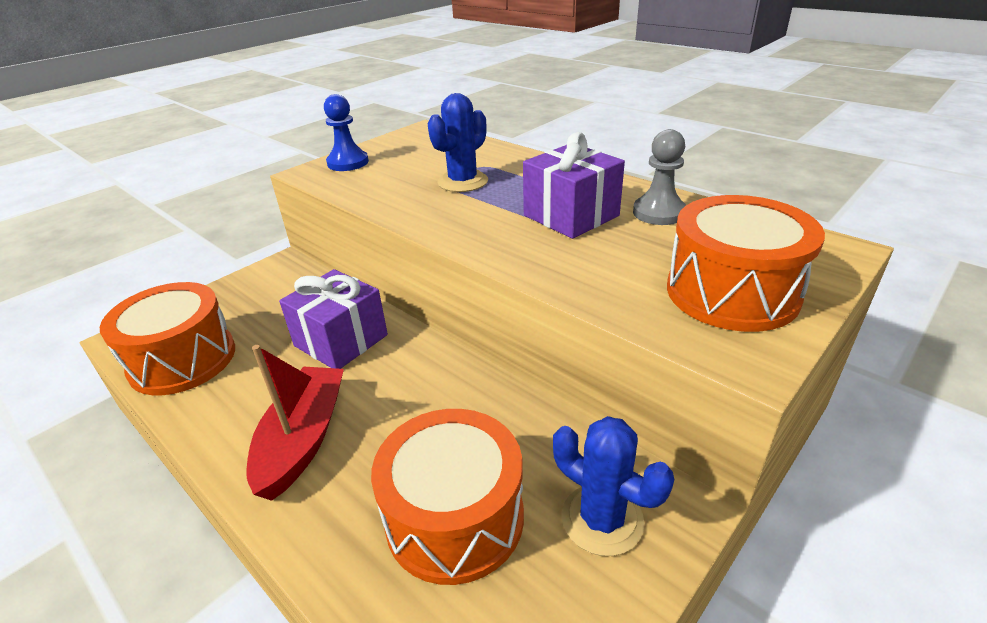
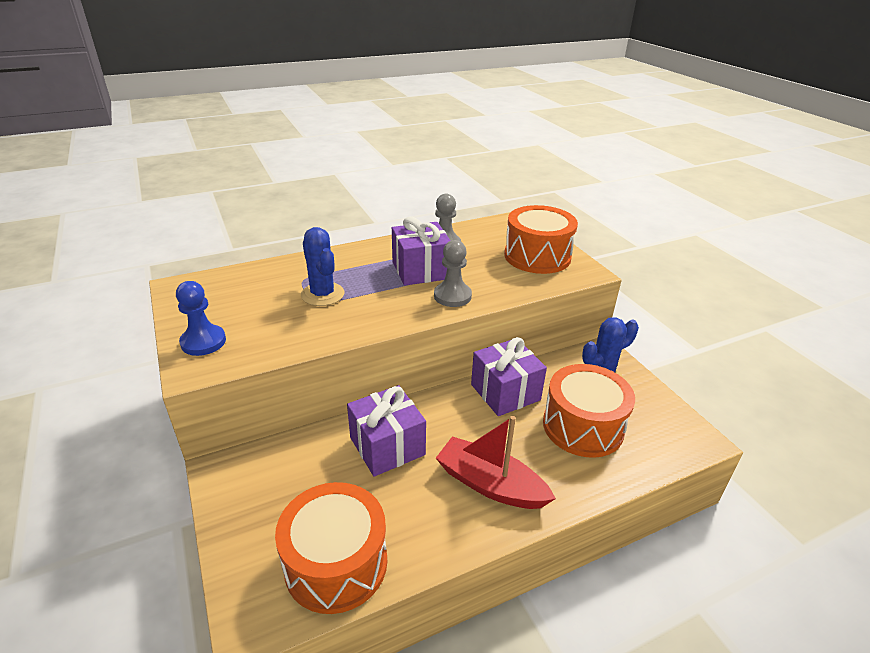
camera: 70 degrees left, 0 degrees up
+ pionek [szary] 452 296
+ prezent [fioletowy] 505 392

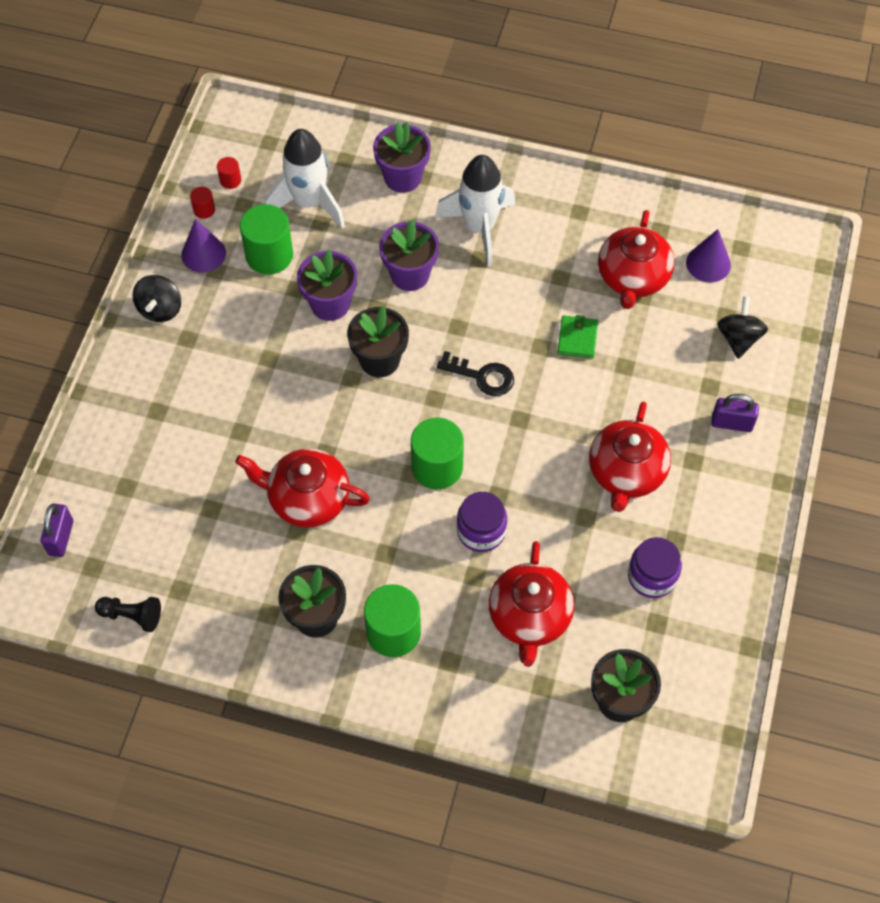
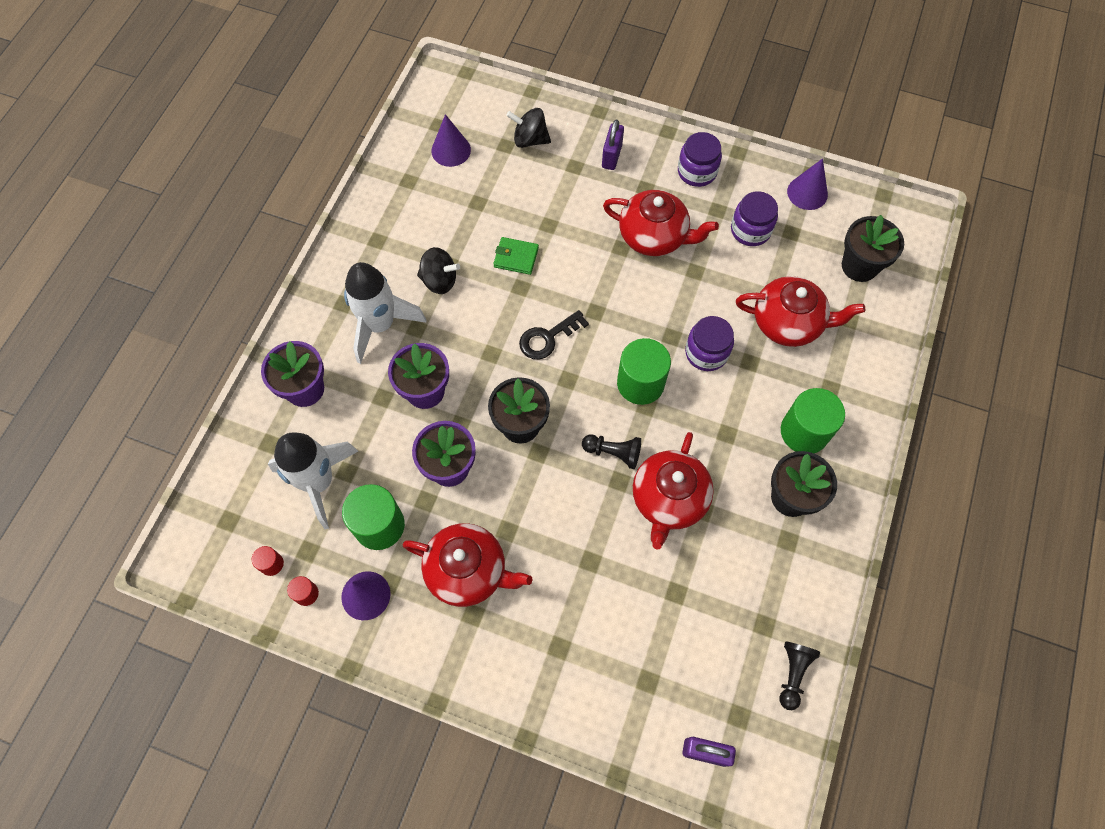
camera: 85 degrees left, 5 degrees up
~ bączek [czarny] 160 309 to 439 281
~ klucz [czarny] 482 376 = 548 338 150 degrees counterclockwise
~ imbryk [czerwony] 632 278 to 468 571
+ pionek [czarny] 613 453
+ słoik [fioletowy] 697 171
+ stożek [fioletowy] 807 193

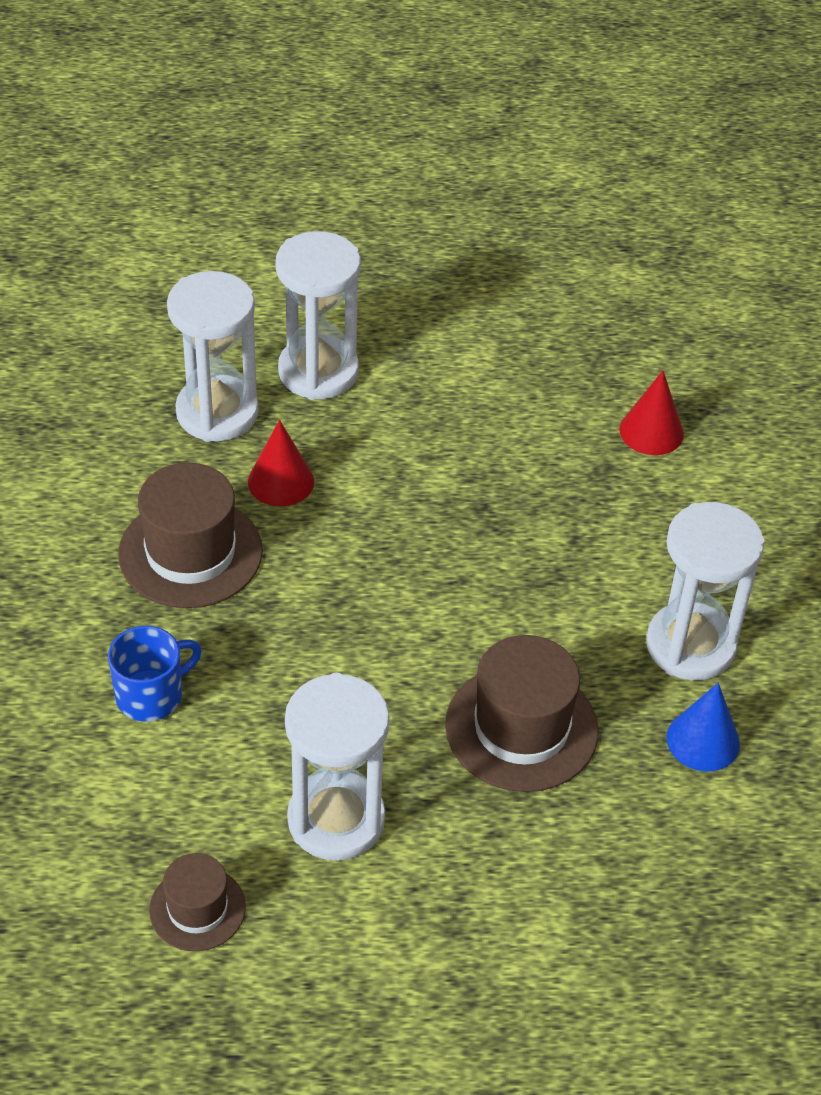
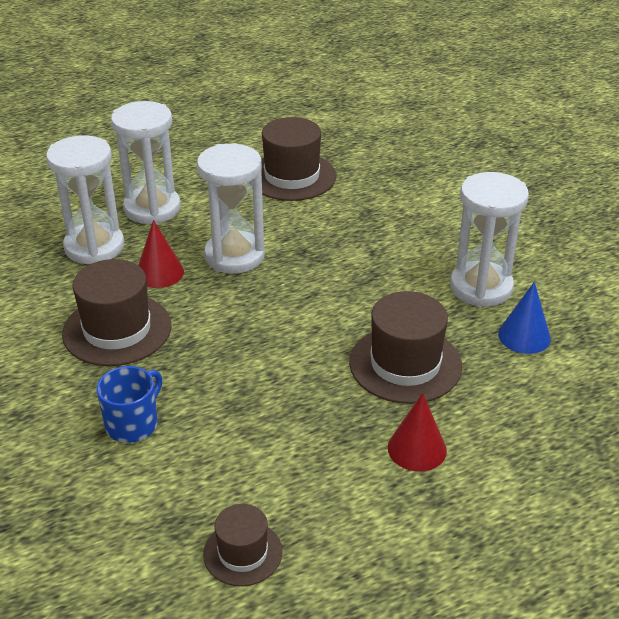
camera: 20 degrees left, 10 degrees down
~ klepsydra [biały] 336 820 to 234 256
~ stożek [czerwony] 651 431 to 417 449
+ kapelusz [brązowy] 292 176

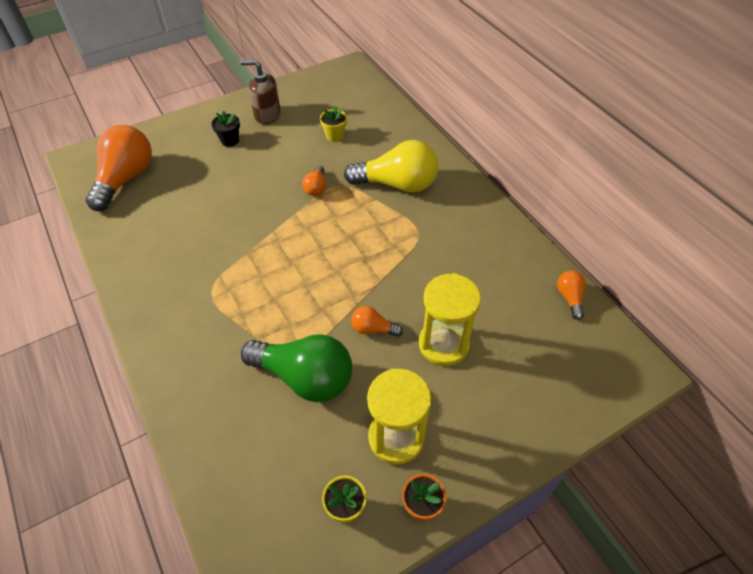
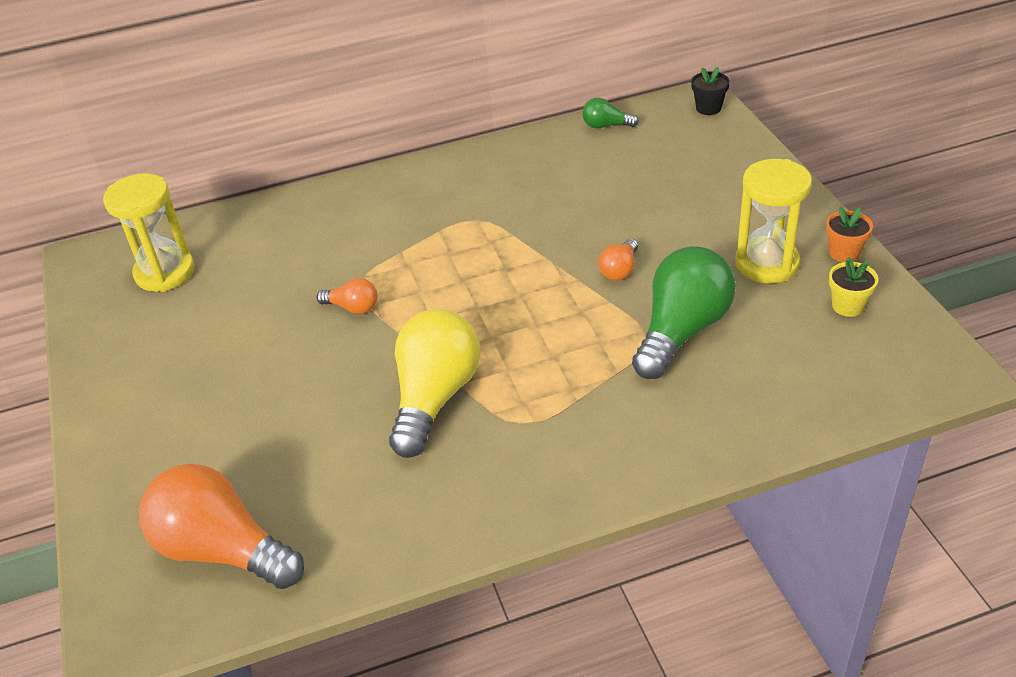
camera: 75 degrees left, 10 degrees down
~ doniczka [czarny] 230 140 to 708 108
- dozownik mydła [brązowy] 267 115
- doniczka [żółty] 334 136
~ żarówka [żółty] 397 184 to 435 397
~ klepsydra [żółty] 443 344 to 165 272
~ żarówka [pomarańczowy] 569 298 to żarówka [zielony] 606 126

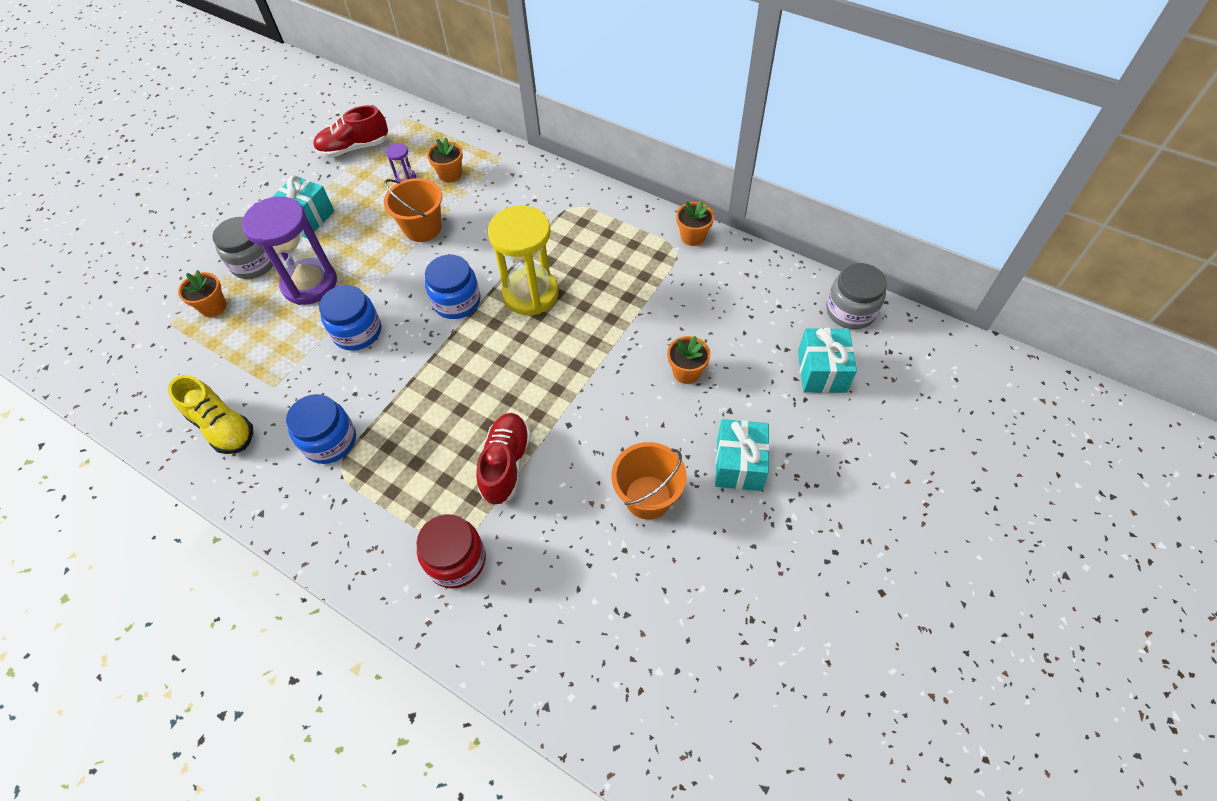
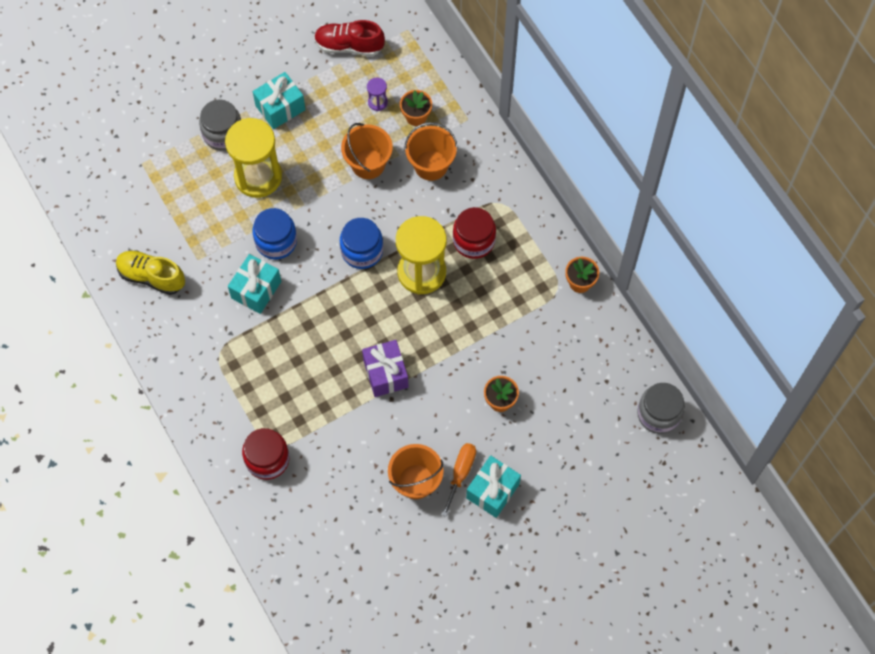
camera: 25 degrees right, 10 degrees up
~ but [żółty] 223 427 = 151 276 135 degrees clockwise
- doniczka [pomarańczowy] 213 307
~ klepsydra [fioletowy] 310 284 to klepsydra [żółty] 258 177
- słoik [niebieski] 330 441
- but [czerwony] 506 464
~ prezent [turkusowy] 821 371 to 256 290
+ prezent [fioletowy] 385 374
+ wiadro [pomarańczowy] 431 165
+ śrubokręt [pomarańczowy] 461 473
+ słoik [czerwony] 474 240

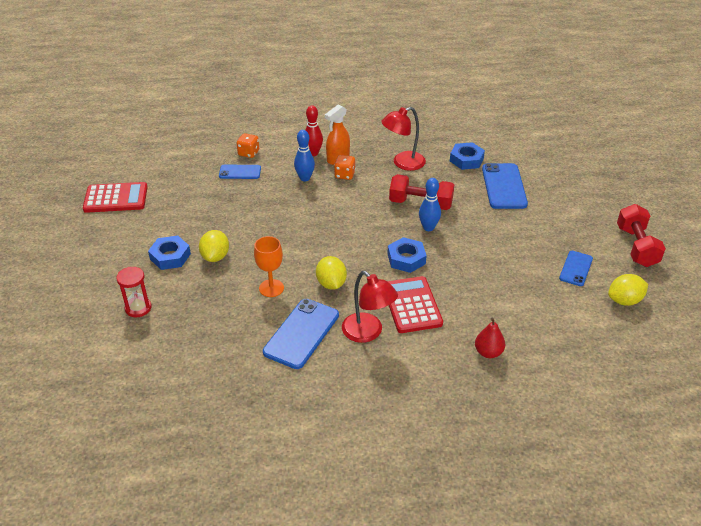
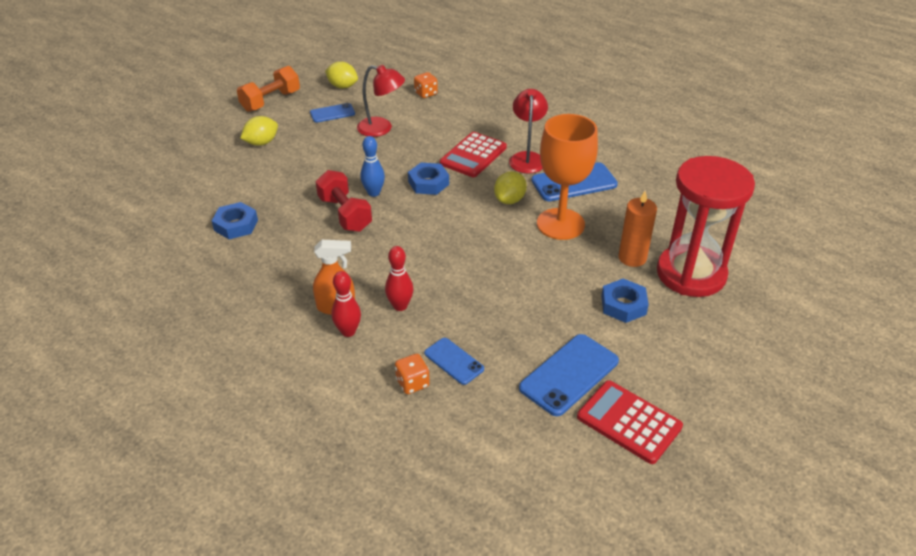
camera: 135 degrees left, 0 degrees up
~ klepsydra [czerwony] 138 308 = 691 274 x2.41
~ cytryna [żółty] 215 256 to 261 143
~ kielich [pomarańczowy] 271 288 = 560 224 x1.84
~ kręgiel [niebieski] 305 178 to kręgiel [czerwony] 400 306
~ kostka do gry [pomarańczowy] 344 175 to 426 93
~ lampka [czerwony] 403 163 to 381 129
- gruszka [czerwony] 488 352
~ telefon [niebieski] 503 186 to 569 375
~ hantel [czerwony] 636 247 to hantel [pomarańczowy] 271 101
+ świeca [pomarańczowy] 632 258

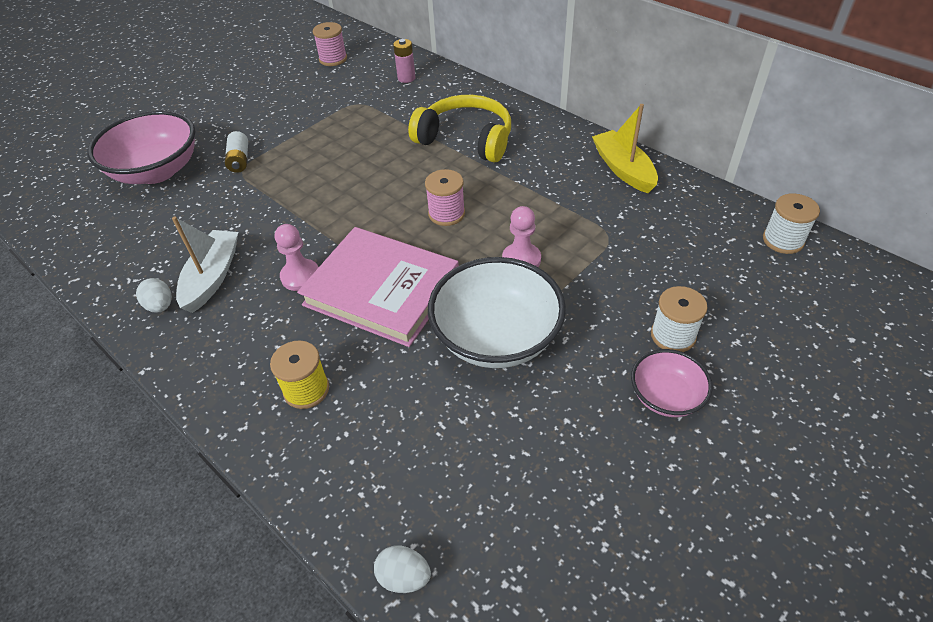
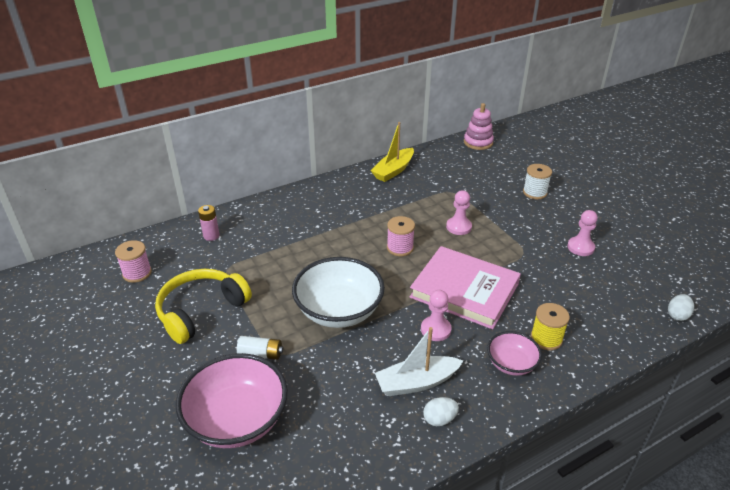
camera: 75 degrees left, 10 degrees down
~ łódka [biały] 212 277 = 416 382 45 degrees counterclockwise
~ książka [różowy] 382 290 = 464 290 75 degrees clockwise
~ słuchawki [żółty] 466 139 to 201 310
~ miska [biały] 496 337 to 339 311
~ łódka [żółty] 623 169 = 393 171 45 degrees counterclockwise
~ miska [różowy] 666 396 to 511 364
~ szpulka [biały] 783 240 to zabawka nakładanka [różowy] 478 142
+ pionek [różowy] 580 247

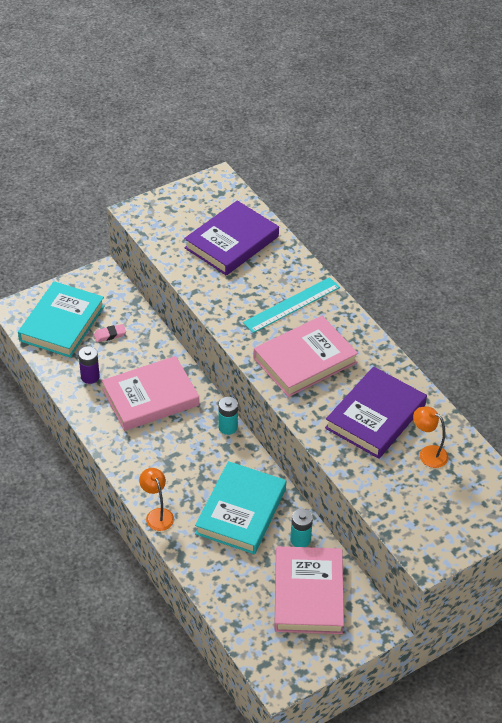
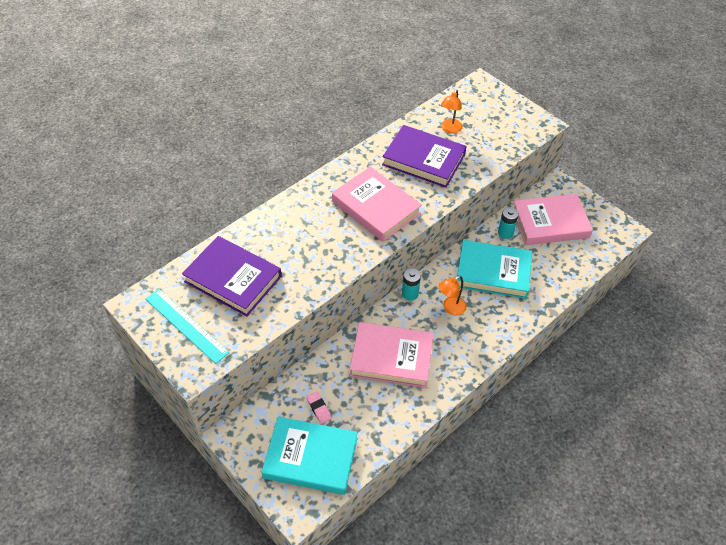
camera: 100 degrees left, 5 degrees up
- bateria [fioletowy] 90 377
~ książka [różowy] 150 397 = 391 357 45 degrees counterclockwise
~ lampka [pomarańczowy] 157 515 to 450 308
~ linijka [turkusowy] 291 305 to 186 325

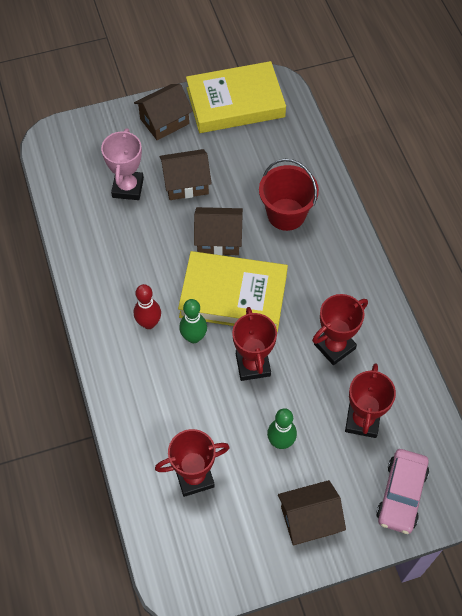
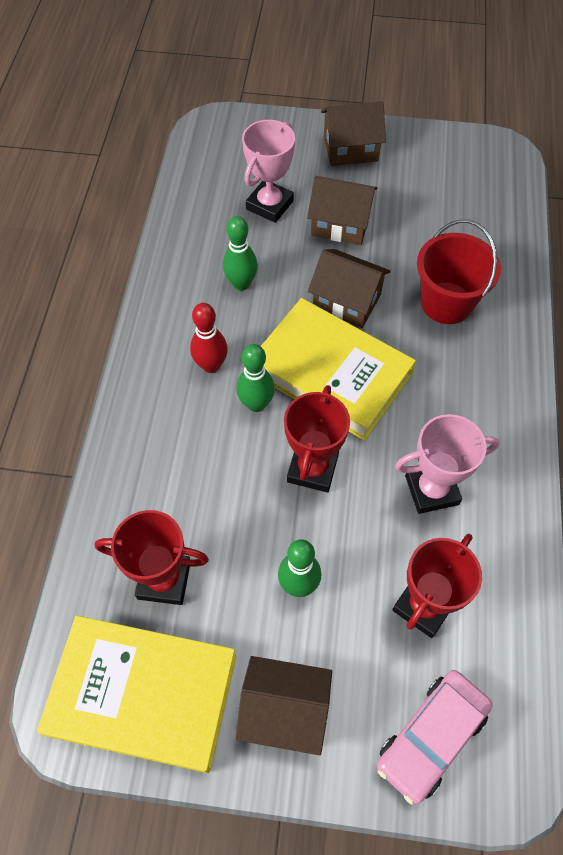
camera: 25 degrees right, 0 degrees up
~ książka [żółty] 235 102 to 143 694
~ puchar [czerwony] 334 346 to puchar [różowy] 431 490
+ kręgiel [zielony] 241 284

